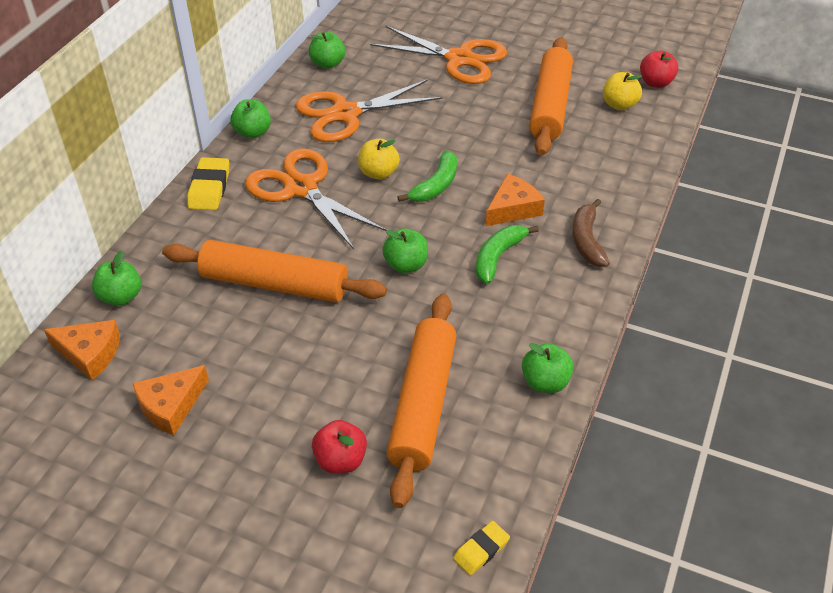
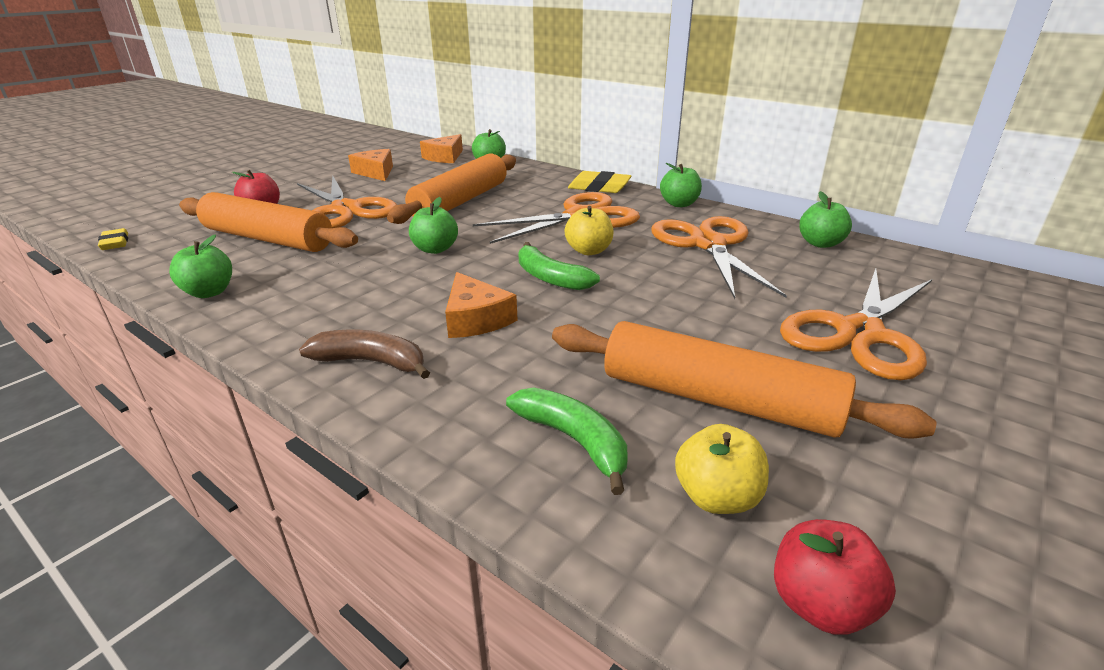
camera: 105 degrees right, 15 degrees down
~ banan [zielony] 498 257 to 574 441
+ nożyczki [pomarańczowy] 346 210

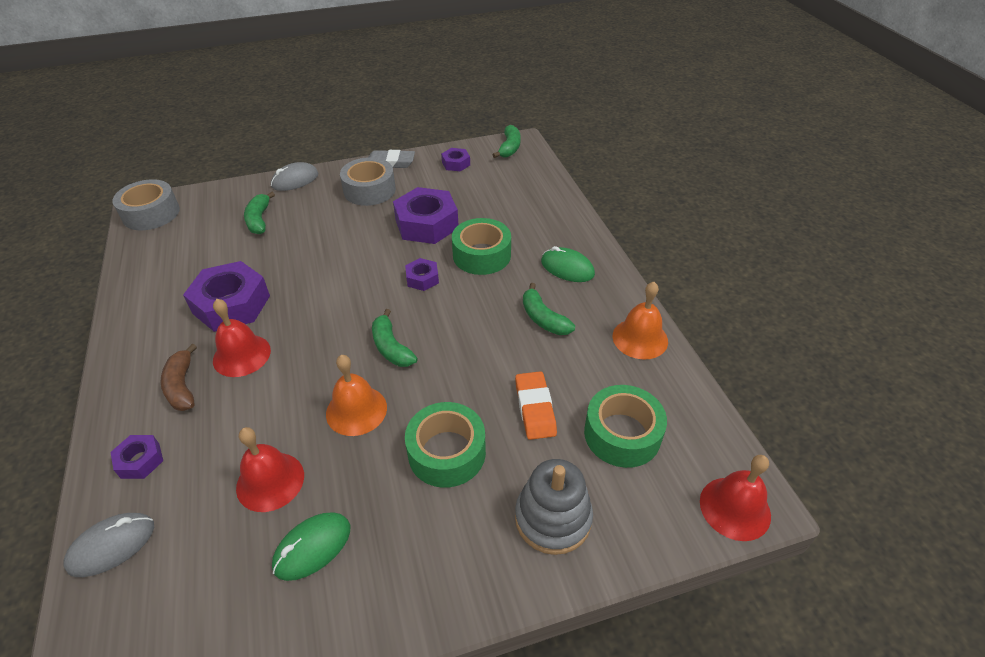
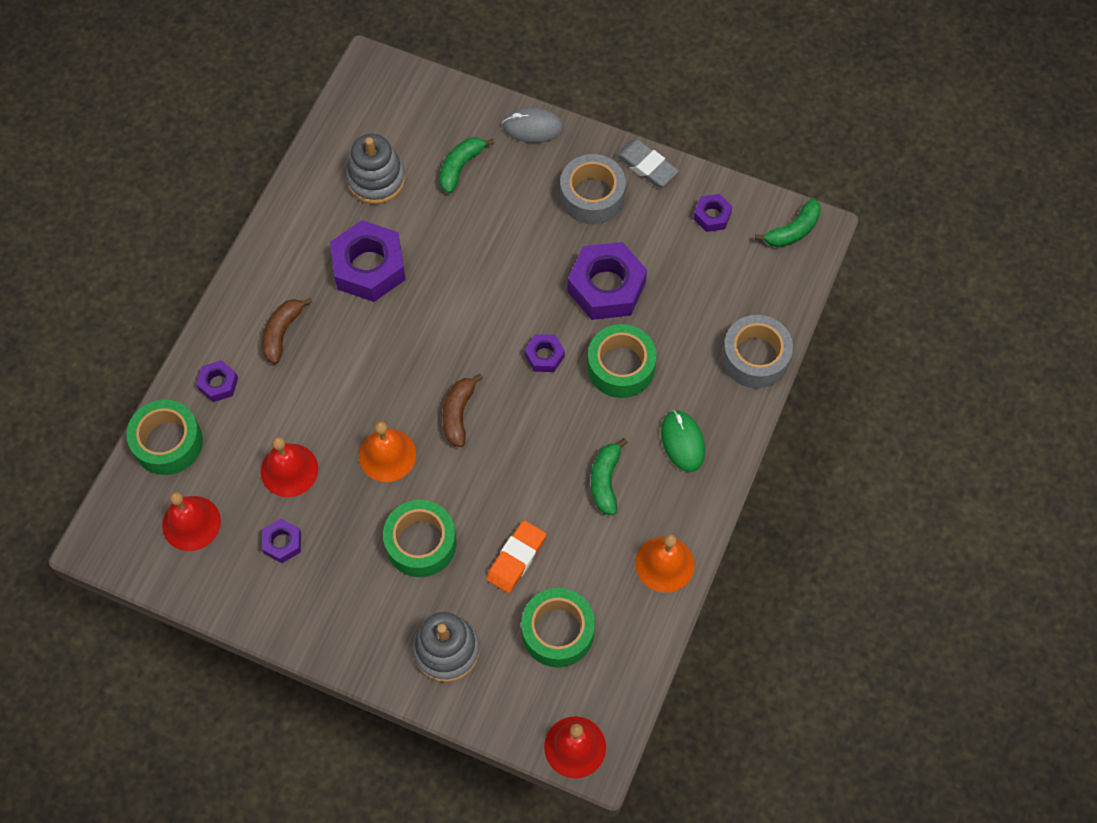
camera: 40 degrees right, 20 degrees up
~ myszka [szary] 112 546 to taśma klejąca [zielony] 168 442
~ taśma klejąca [szary] 151 213 to 755 357
~ dzwonek [czerwony] 241 355 to 191 523
~ myszka [zielony] 312 547 to nakrętka [fioletowy] 282 543
~ banan [zielony] 391 347 to banan [brązowy] 458 414
+ zabawka nakładanka [szary] 376 179

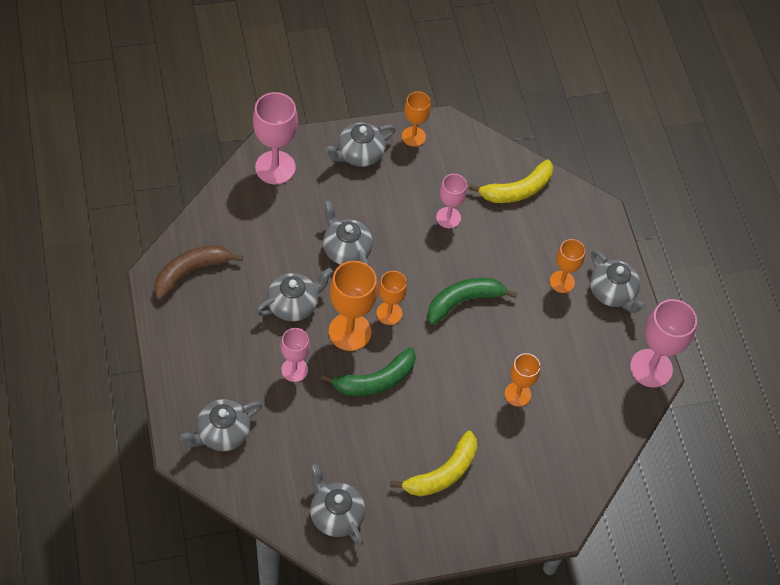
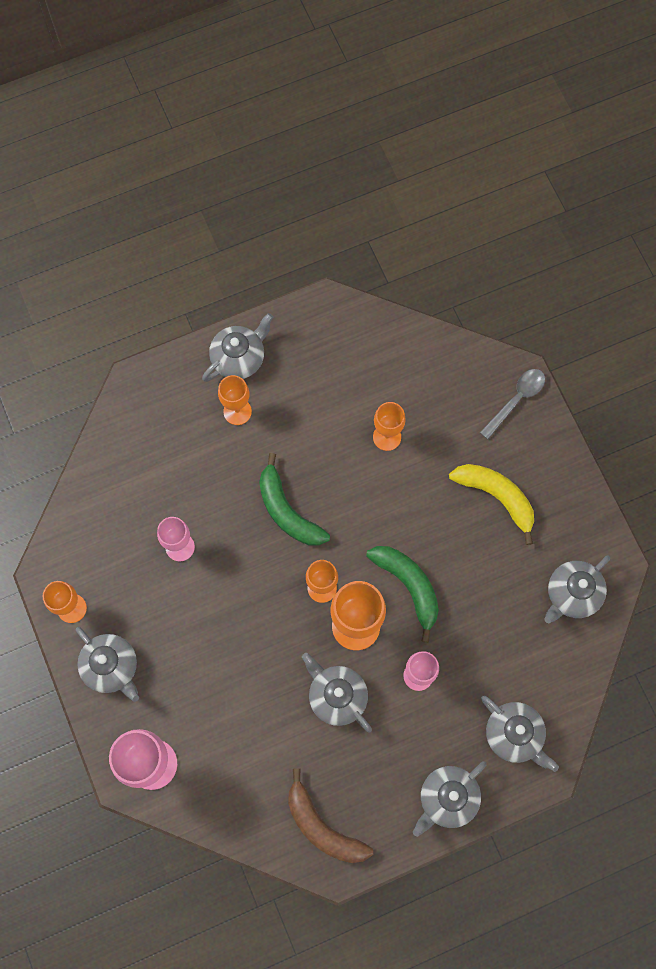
camera: 95 degrees left, 15 degrees up
~ imbryk [szary] 346 250 to 447 798
- banan [żółty] 516 190
- kielich [różowy] 651 368
+ łyżka [szary] 516 400

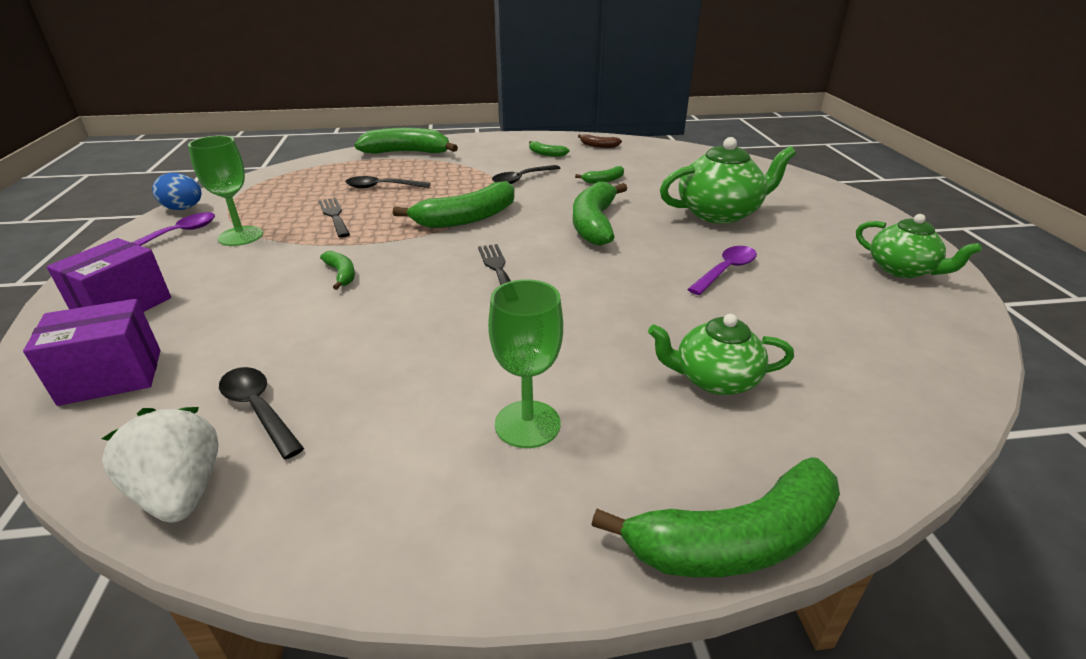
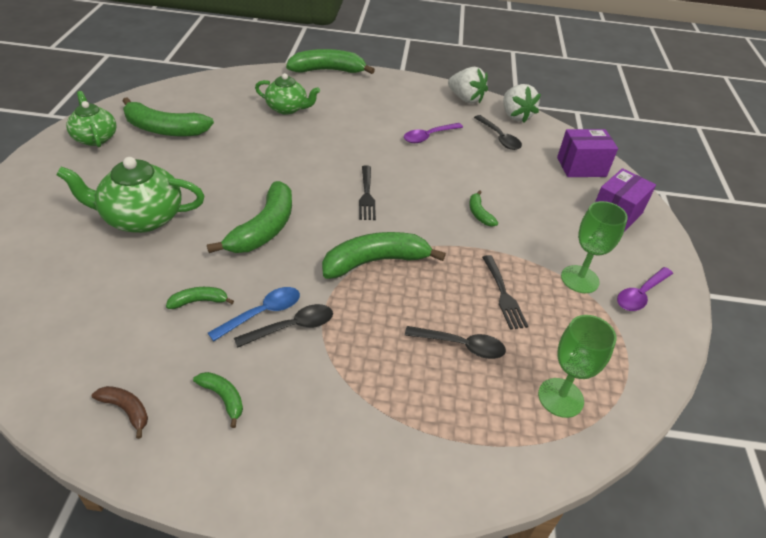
camera: 170 degrees left, 10 degrees up
- jajko [niebieski] 184 209
~ banan [zielony] 407 152 to 164 129
~ kielich [zielony] 527 424 to 560 397
~ łyżka [fioletowy] 726 270 to 428 136
+ łyżka [niebieski] 262 313
+ truskawka [biały] 465 99

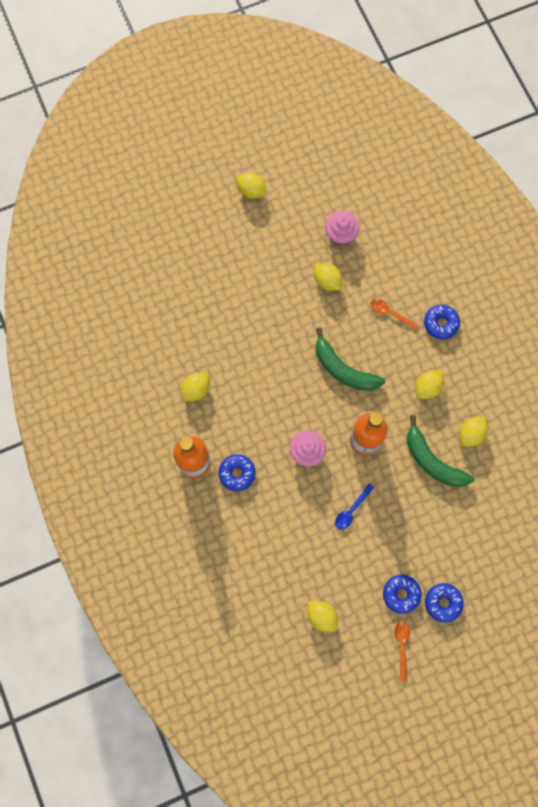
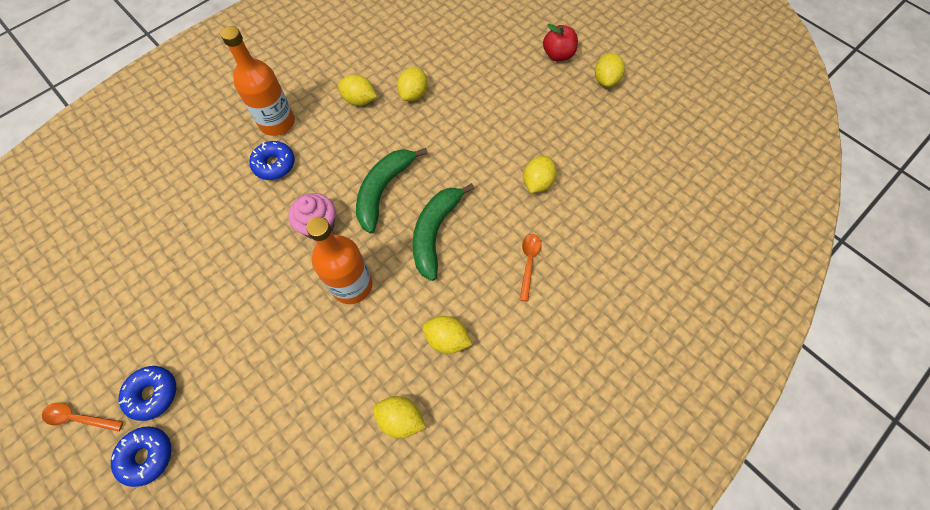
camera: 70 degrees right, 10 degrees down
~ cytryna [żółty] 321 616 to 413 94
- muffinka [różowy] 340 234
- łyżka [niebieski] 351 510
~ łyżka [pomarańczowy] 402 647 = 79 418 150 degrees counterclockwise
~ banan [zielony] 432 461 to 383 190
- donut [niebieski] 441 323
+ jabłko [czerwony] 558 55

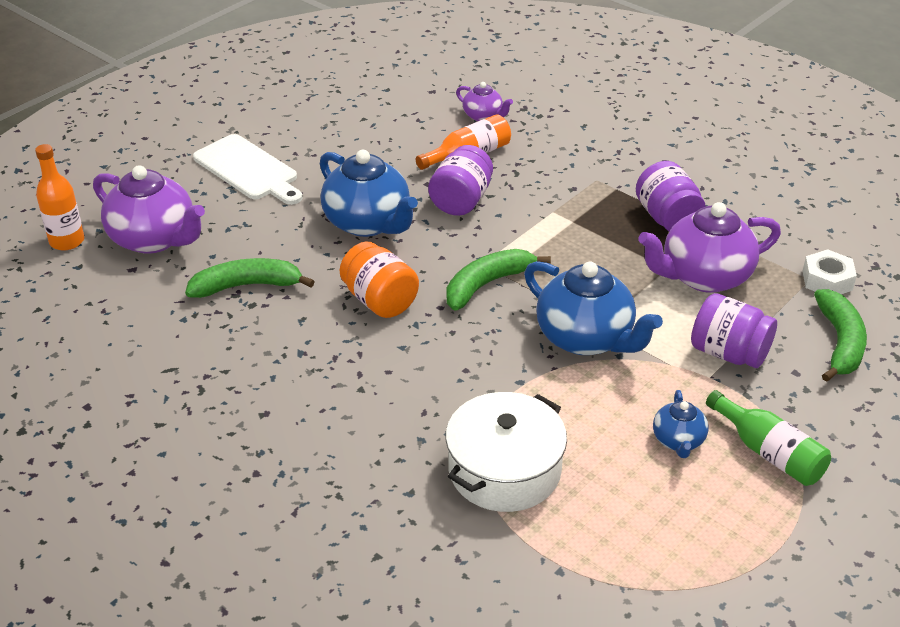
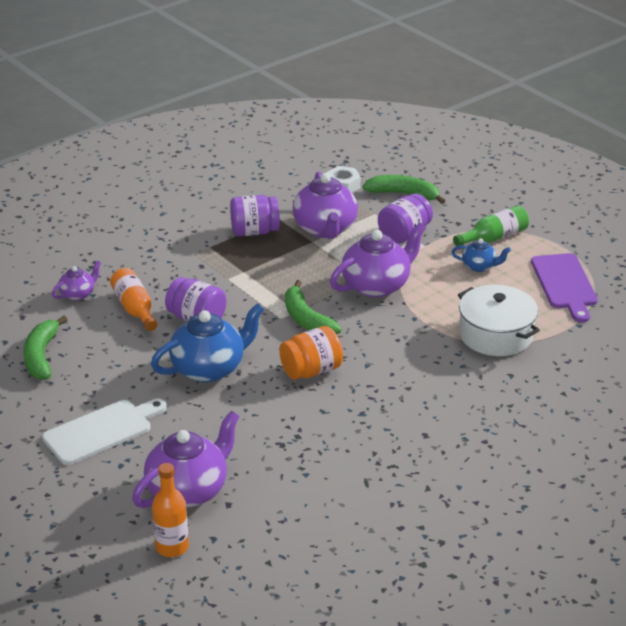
camera: 80 degrees left, 5 degrees down
~ banan [zielony] 247 286 to 41 356
~ imbryk [niebieski] 585 338 to imbryk [fioletowy] 377 286
+ deska do krojenia [fioletowy] 565 284

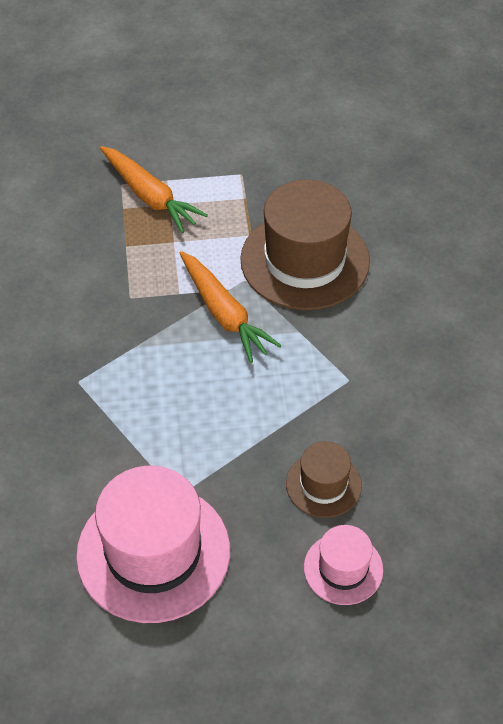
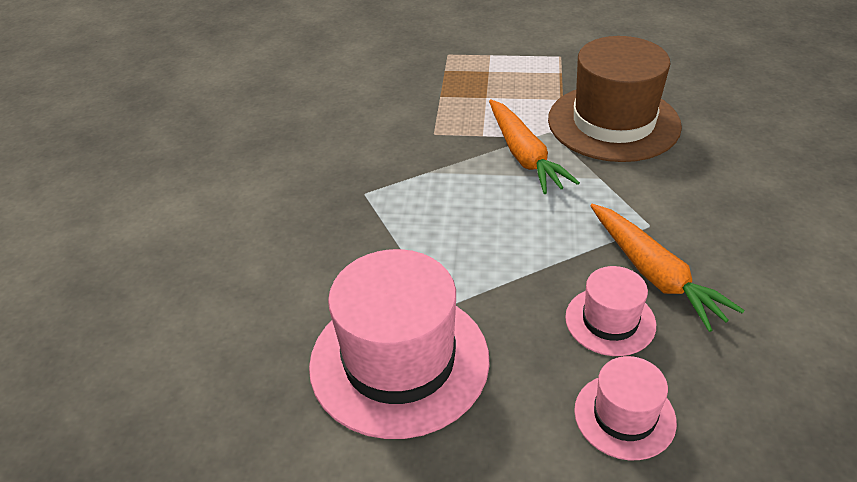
camera: 15 degrees right, 10 degrees down
~ marchewka [pomarańczowy] 150 196 to 654 274
~ kapelusz [brązowy] 323 484 to kapelusz [różowy] 610 321

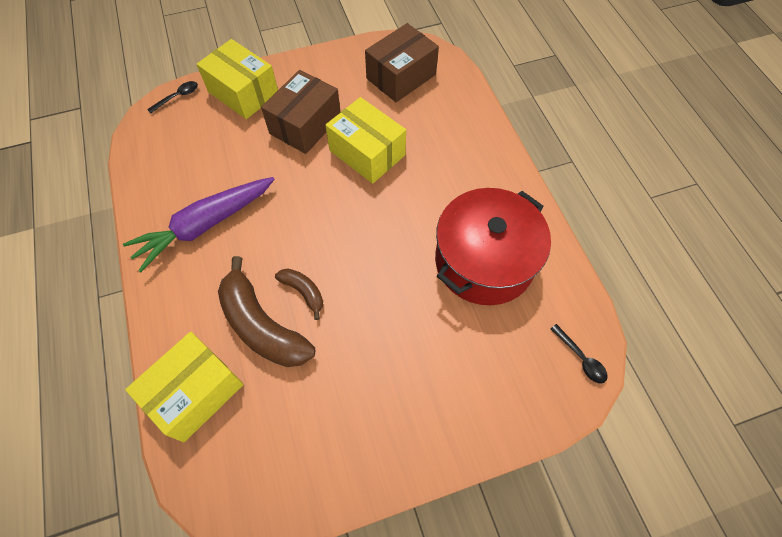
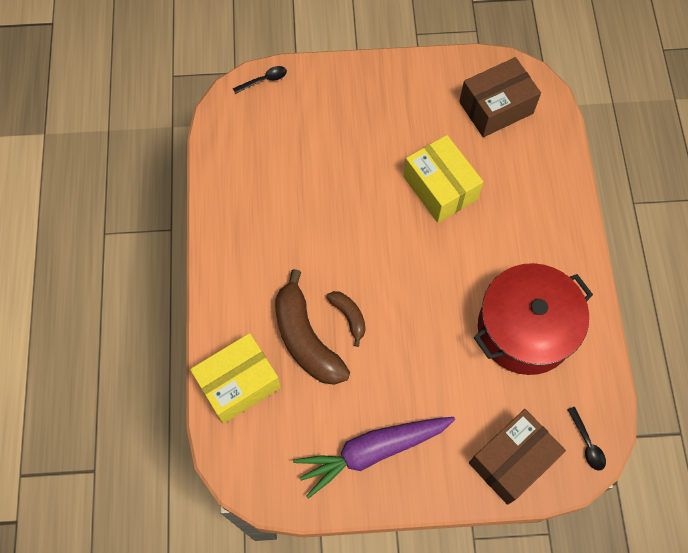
camera: 15 degrees right, 5 degrees up
~ marchewka [fioletowy] 205 225 to 373 451
- pudełko [żółty] 243 92
~ pudełko [brązowy] 305 125 to 512 460

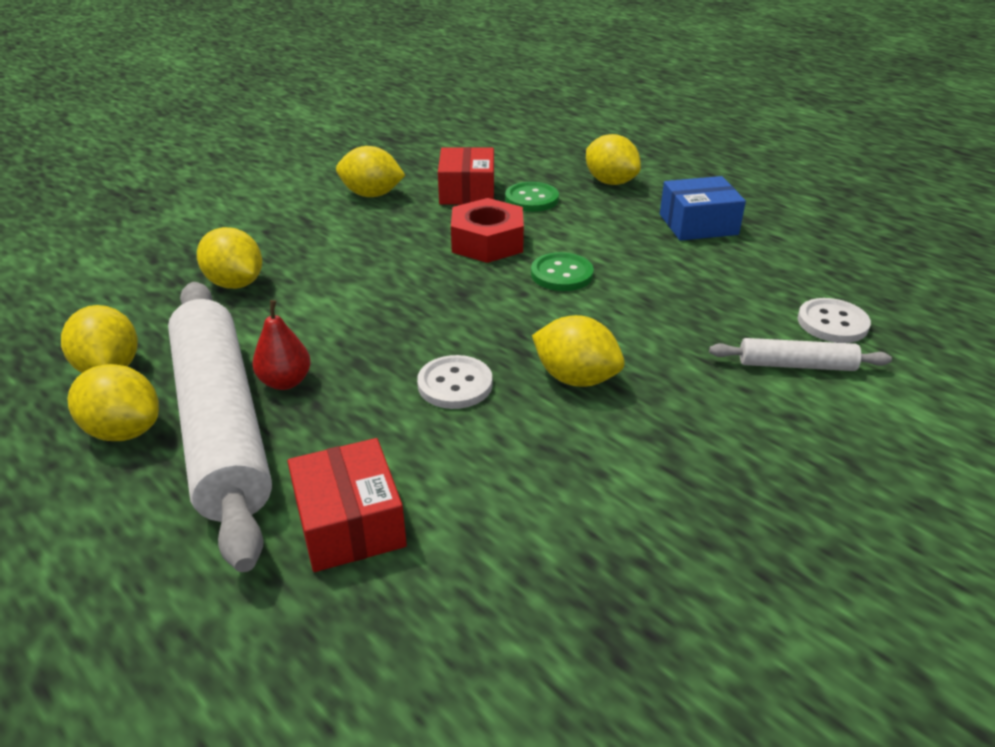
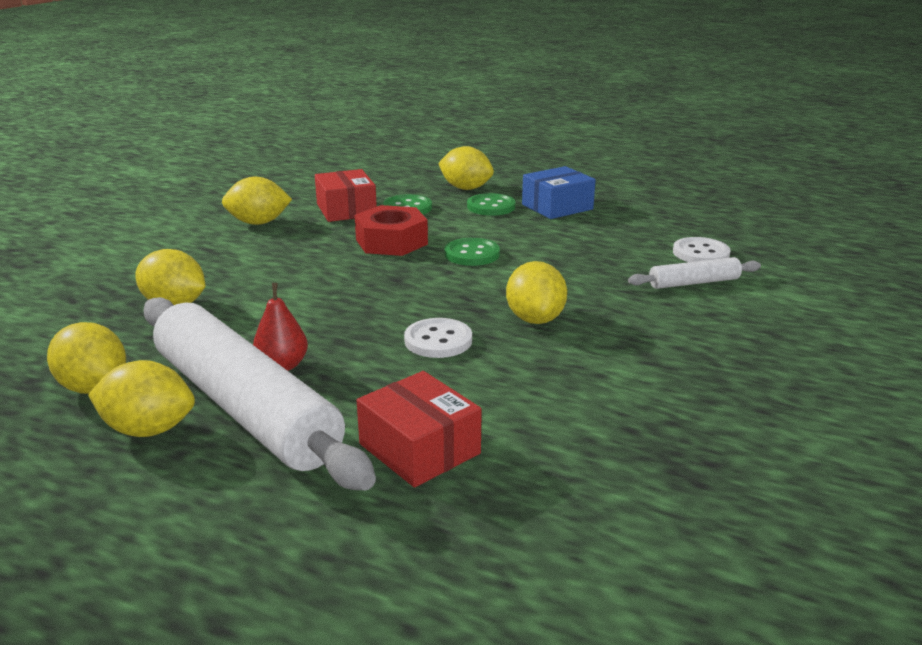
camera: 20 degrees left, 10 degrees down
~ cytryna [żółty] 576 378 = 535 319 75 degrees clockwise
+ guzik [zielony] 491 206

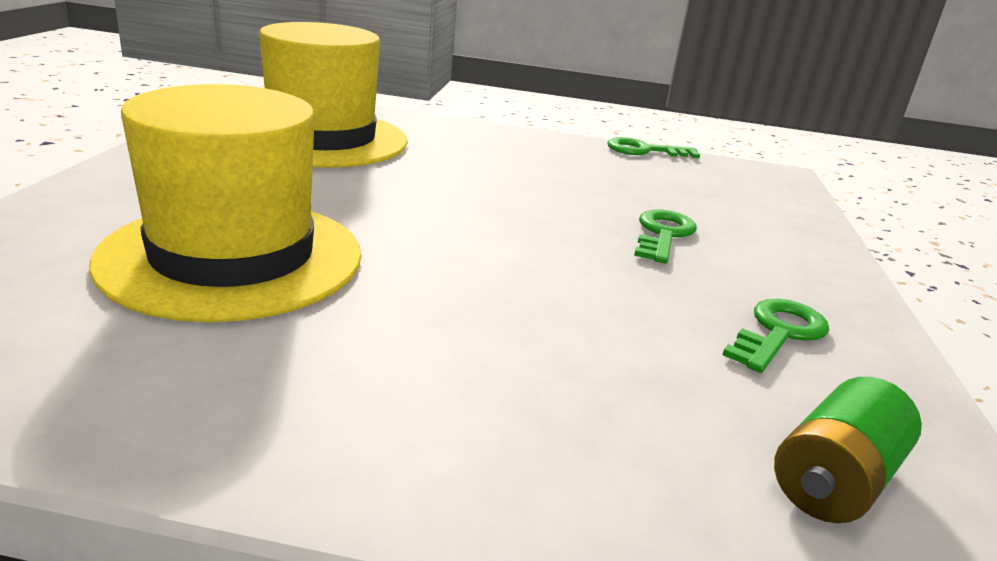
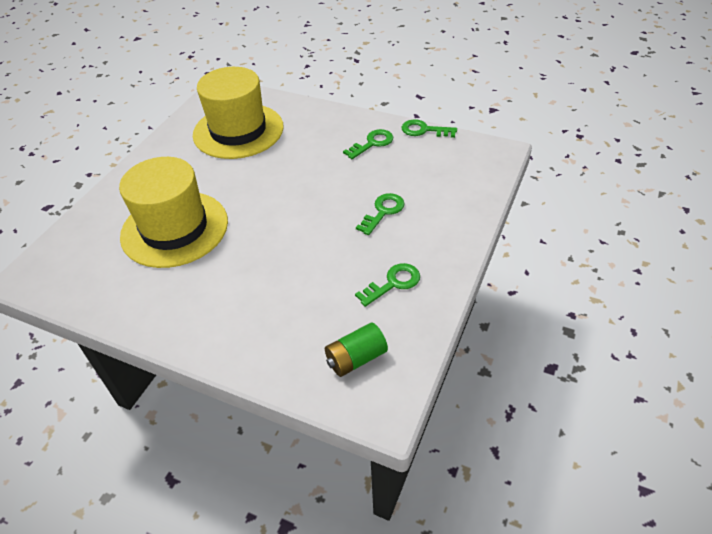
camera: 20 degrees right, 20 degrees up
+ klucz [zielony] 372 143

